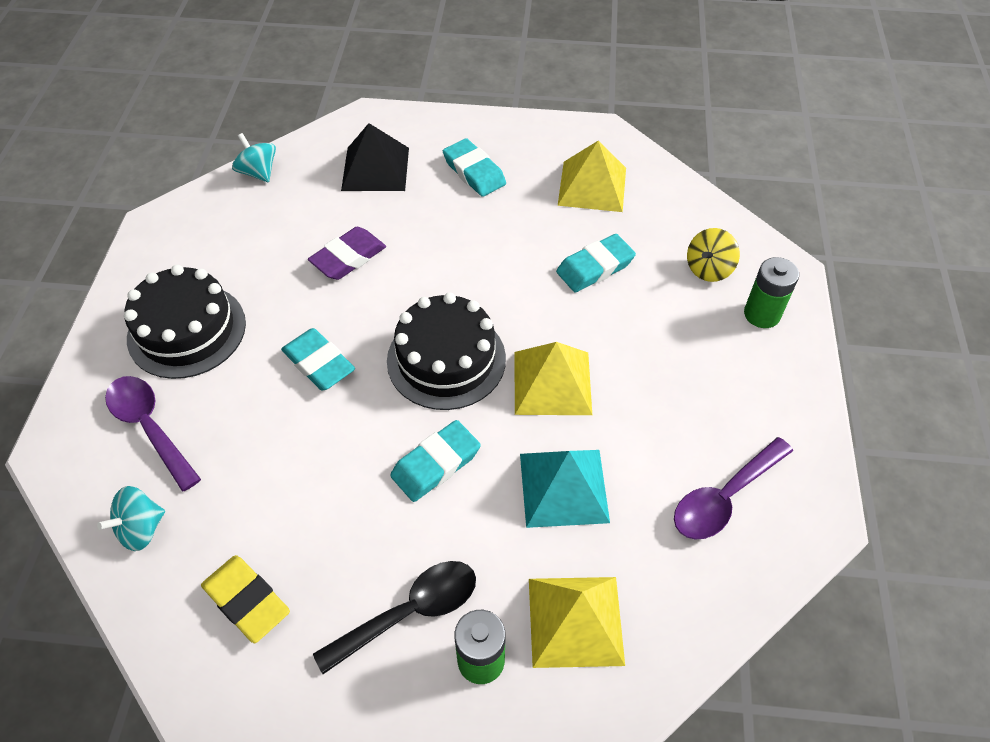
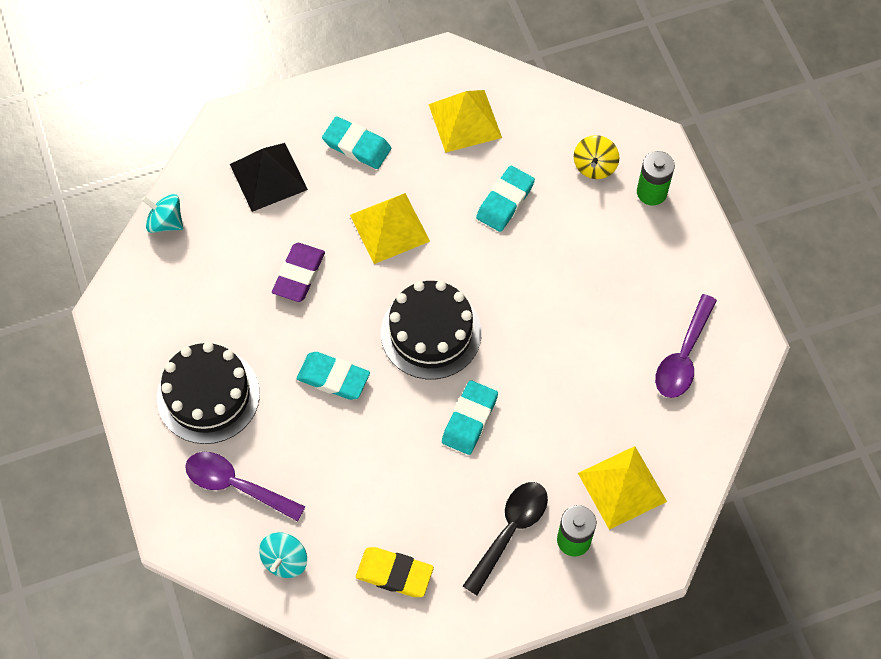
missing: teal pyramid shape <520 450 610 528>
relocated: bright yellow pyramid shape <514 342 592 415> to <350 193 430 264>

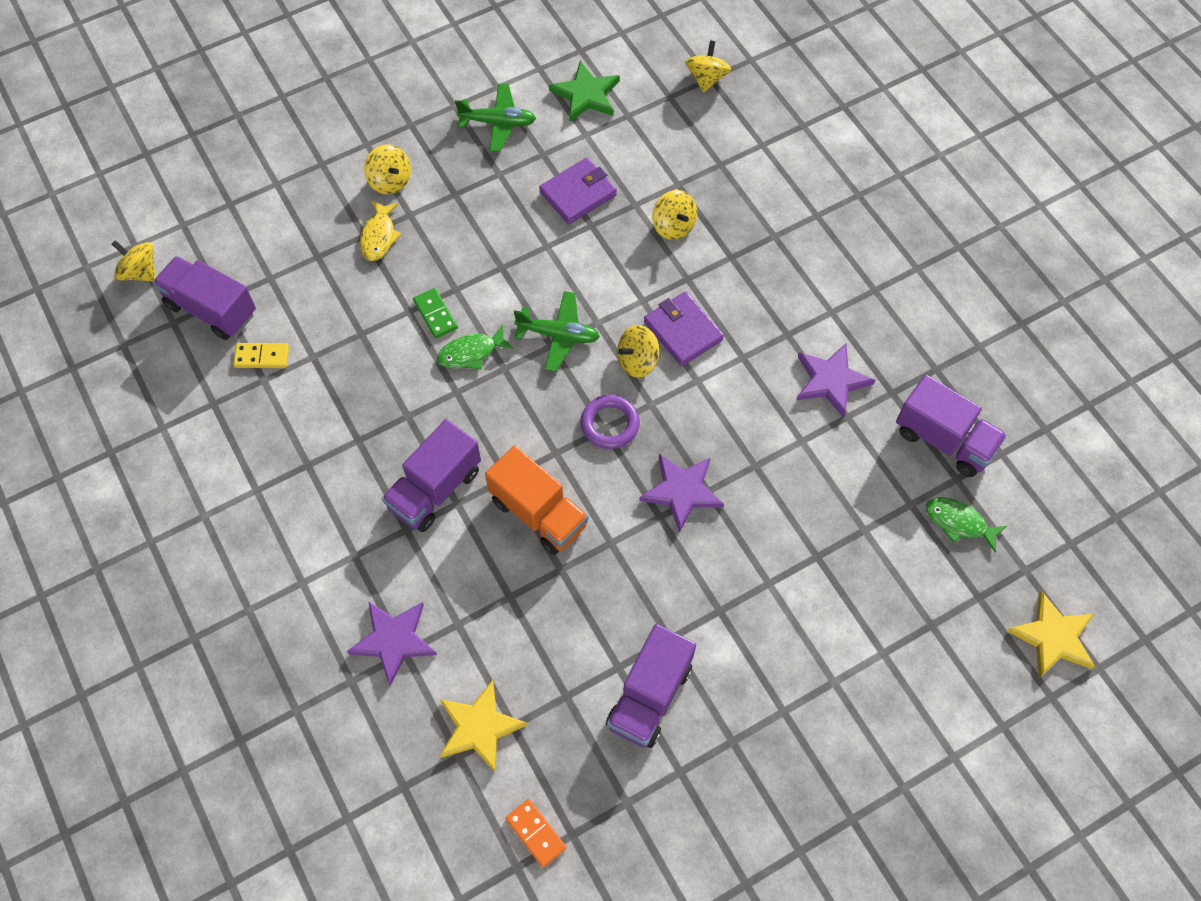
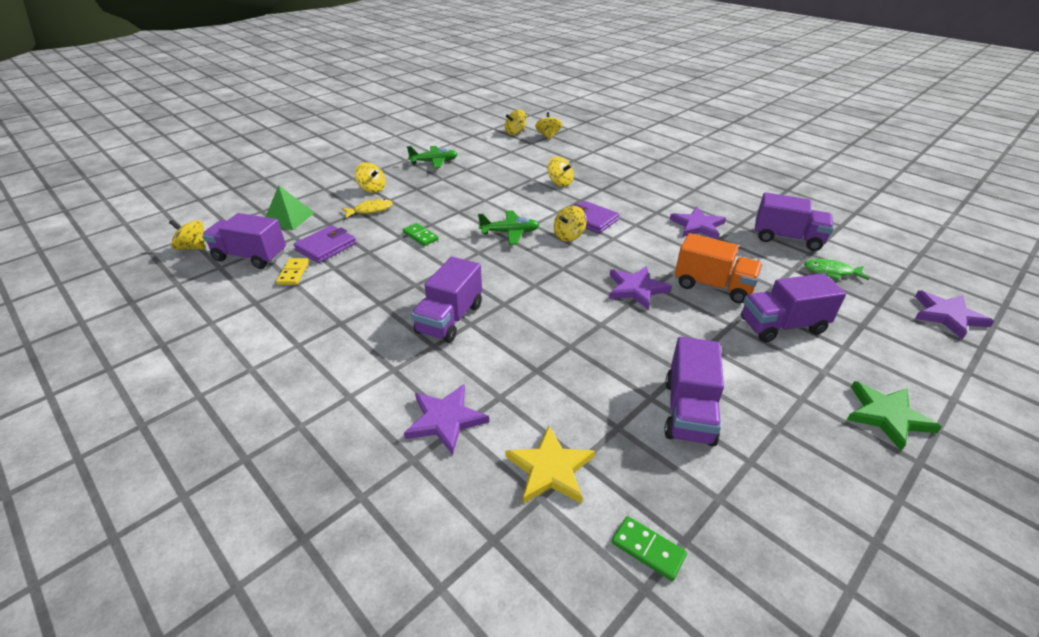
missing: leaf-green fish figure <437 325 514 369>; royal purple hoop <580 395 640 449>
appeared: leaf-green pyramid shape <265 185 314 230>; bright yellow whirligig <505 110 527 135>; royal purple toy truck <741 273 846 342>
relocated: royal purple wallet <539 158 617 224> to <293 225 356 263>; orange toy truck <485 446 588 555> to <675 233 763 303>; leaf-green star shape <549 61 620 122> to <847 381 942 451>
colour: orange domino tile <506 799 566 867> to leaf-green domino tile <612 516 687 581>; bright yellow star shape <1007 591 1095 678> to royal purple star shape <915 290 994 339>
spun: bright yellow domino tile <233 343 289 368> = <276 258 309 285> 75 degrees counterclockwise; bright yellow fish figure <360 201 401 261> = <342 199 393 218> 105 degrees counterclockwise

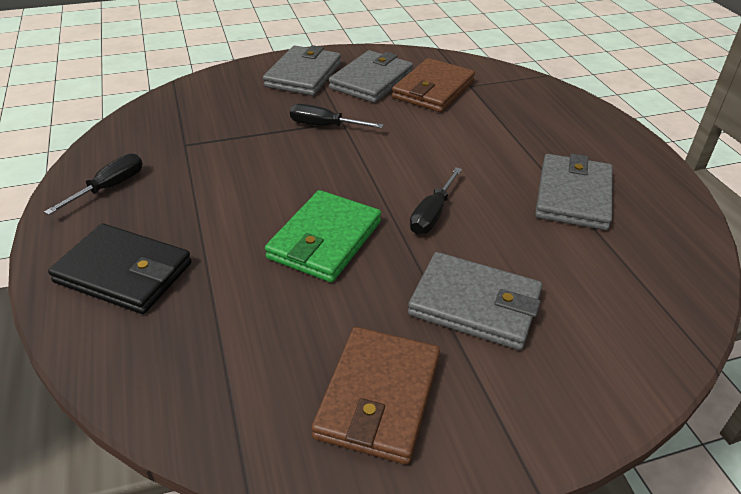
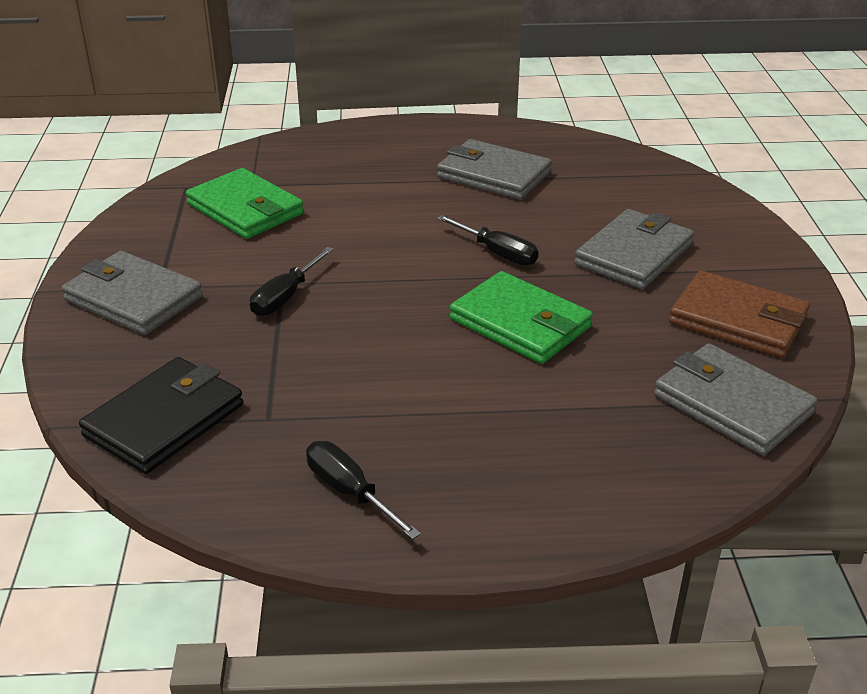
relocated: jet-black wallet <48 223 192 314> to <79 357 243 474>; ash-grey wallet <329 50 413 103> to <654 343 817 456>
colour: brown wallet <392 58 475 112> to leaf-green wallet <186 168 304 239>

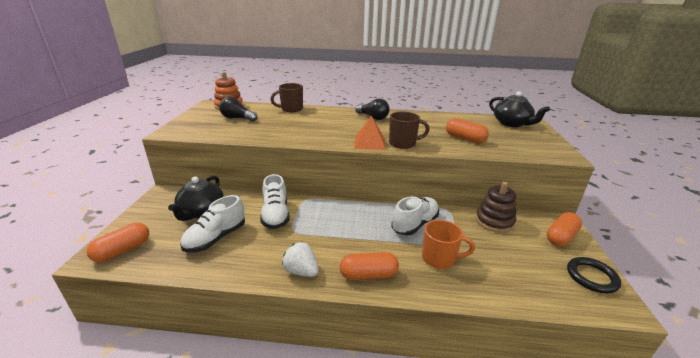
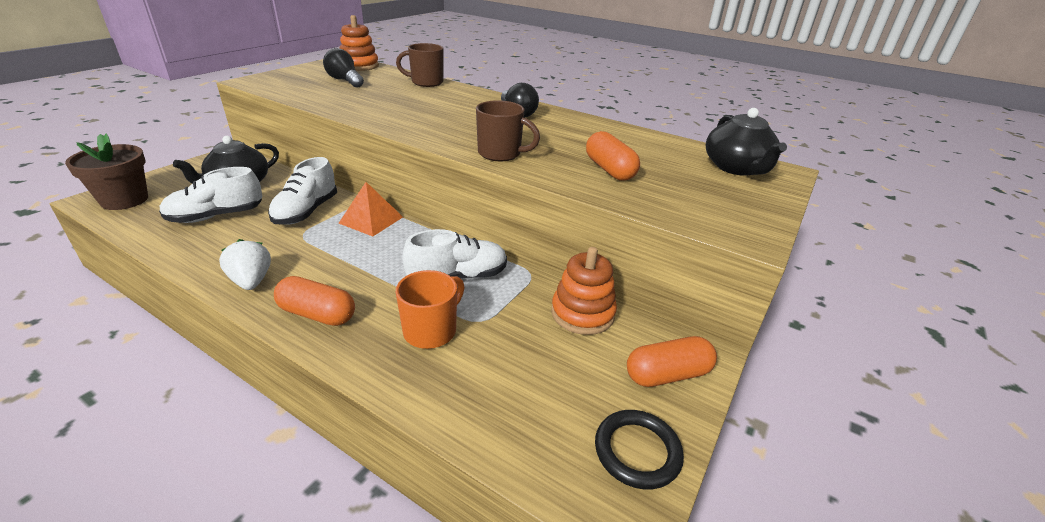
relocated: orange pyramid shape <355 116 386 150> to <339 182 403 237>
exchanged: orange pill shape <86 223 149 262> to brown flower pot <65 134 148 210>
colour: brown ring stacker <475 182 516 233> to orange ring stacker <551 247 617 335>
spun: orange mug <422 220 475 269> = <396 270 464 349> 90 degrees counterclockwise

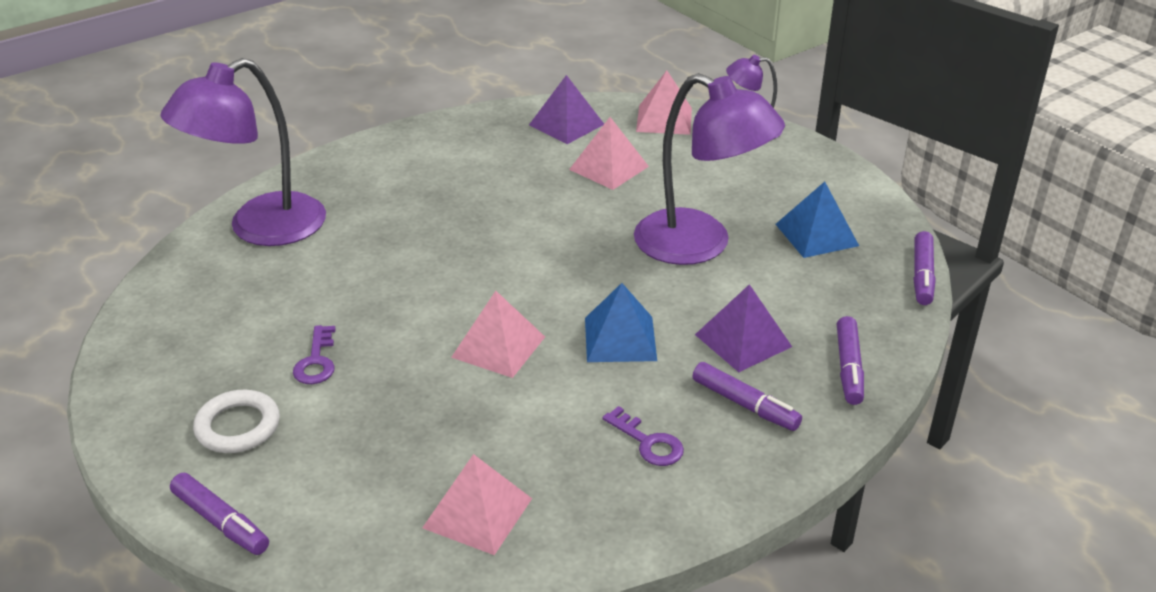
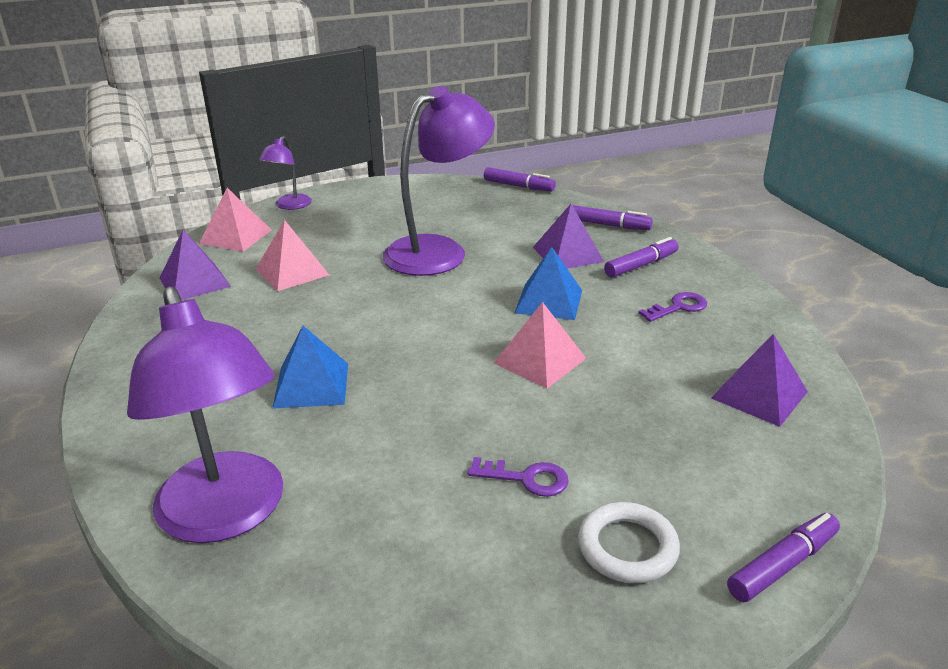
relocated: cobalt pyramid shape <776 182 859 258> to <272 326 348 409>
colour: rose-pink pyramid shape <422 454 532 555> to royal purple pyramid shape <711 334 808 427>

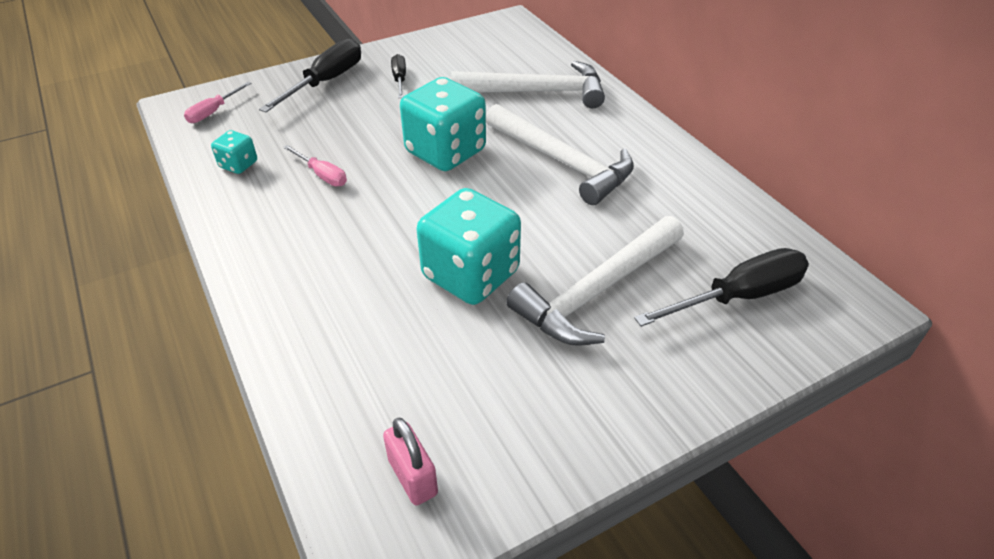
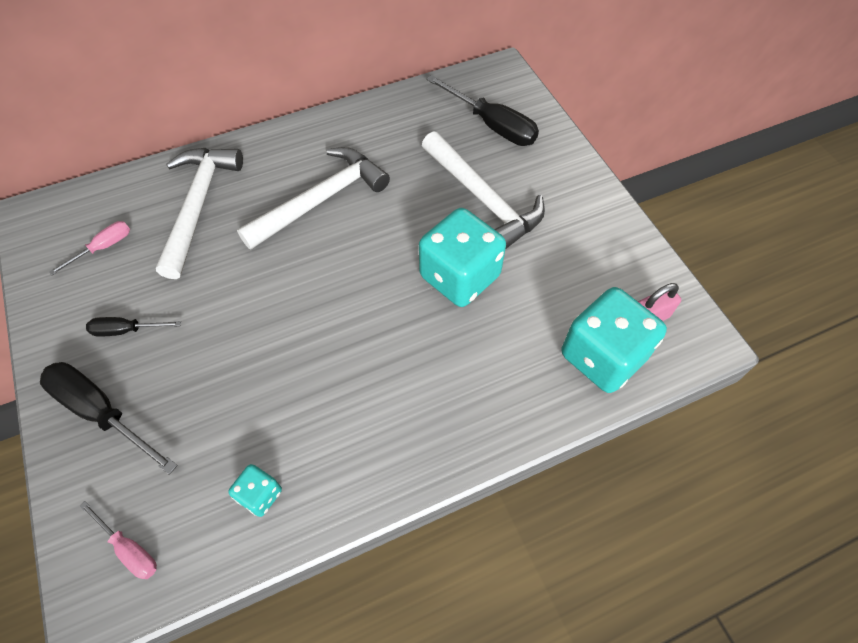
relocated: rose-pink flat screwdriver <283 145 347 186> to <49 221 130 275>; teal dice <400 77 486 171> to <562 287 667 393>
spun: jet-black flat screwdriver <634 248 809 327> = <426 75 539 146> 150 degrees clockwise

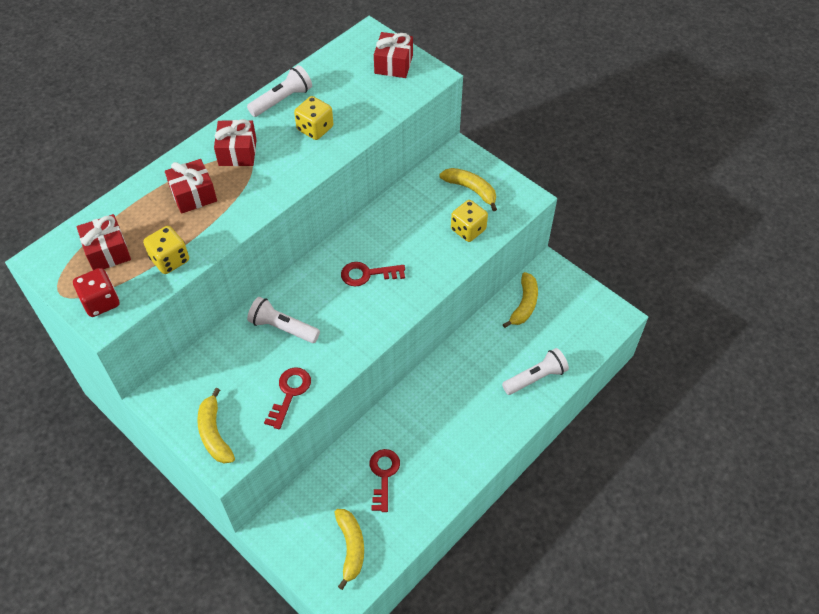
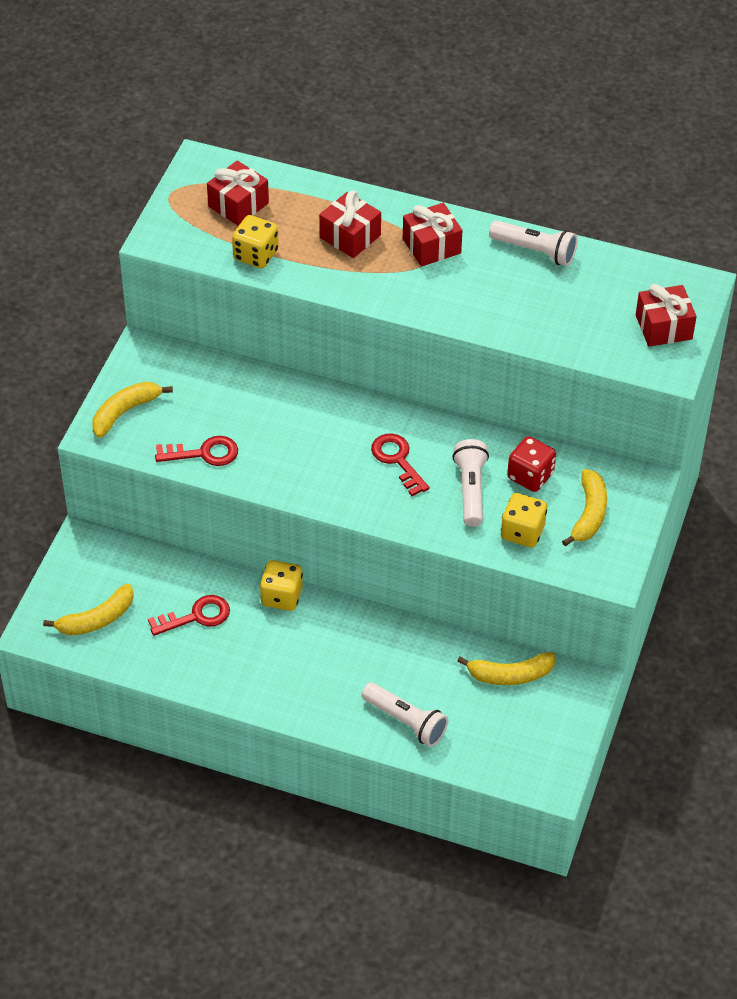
relocated: bright yellow dice <294 96 333 140> to <260 560 303 611>; white torch <247 297 320 343> to <452 439 489 527>; red dice <73 268 119 317> to <507 436 556 492>

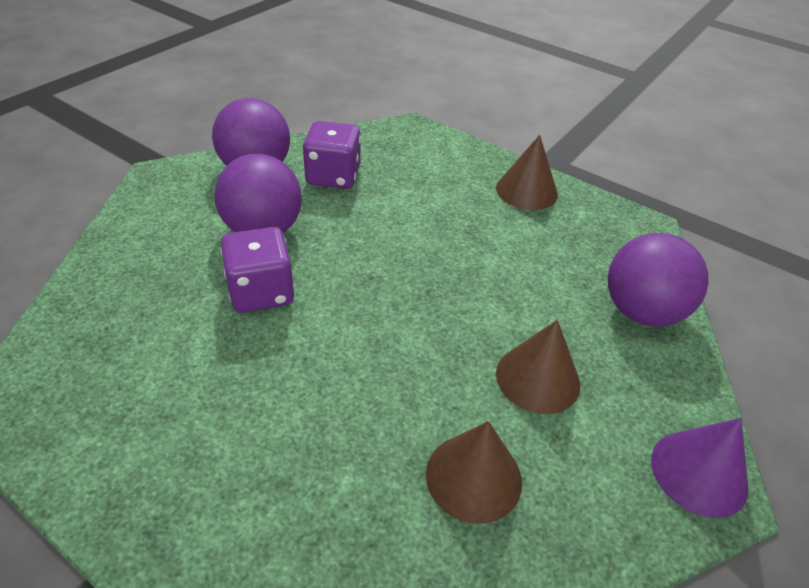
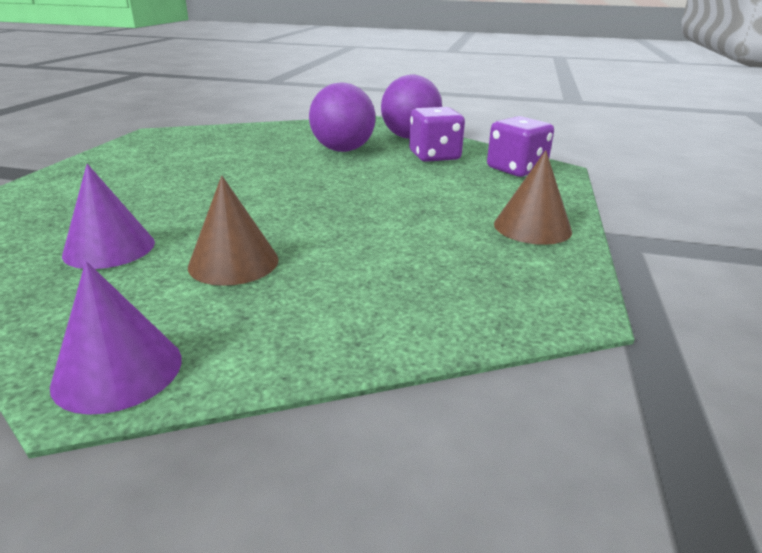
missing: royal purple sphere <608 233 709 326>
relocated: royal purple dice <221 227 295 313> to <487 116 554 177>
colour: brown cone <426 421 522 524> to royal purple cone <62 164 155 269>

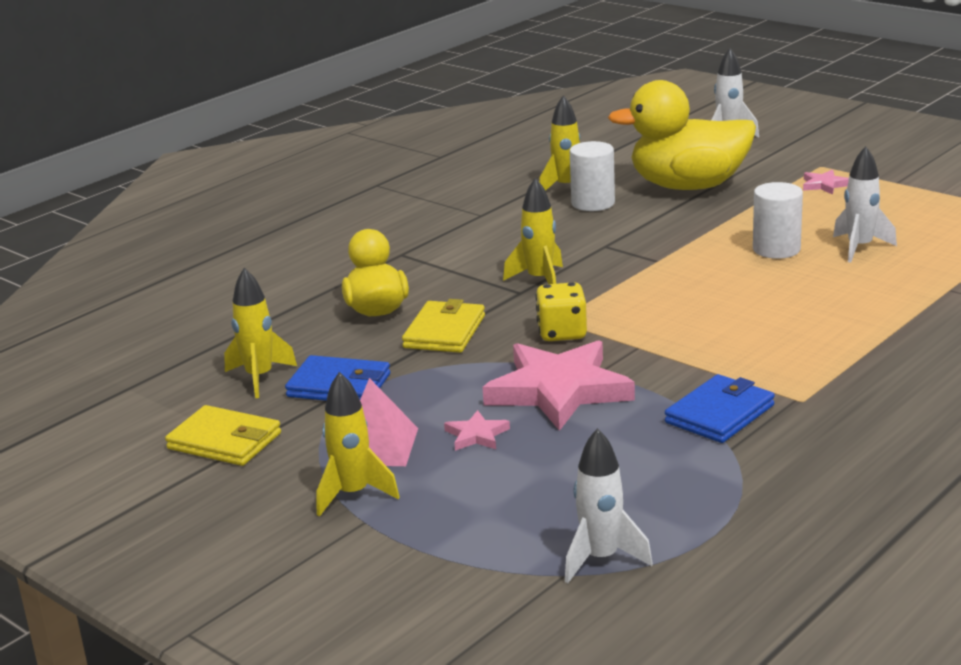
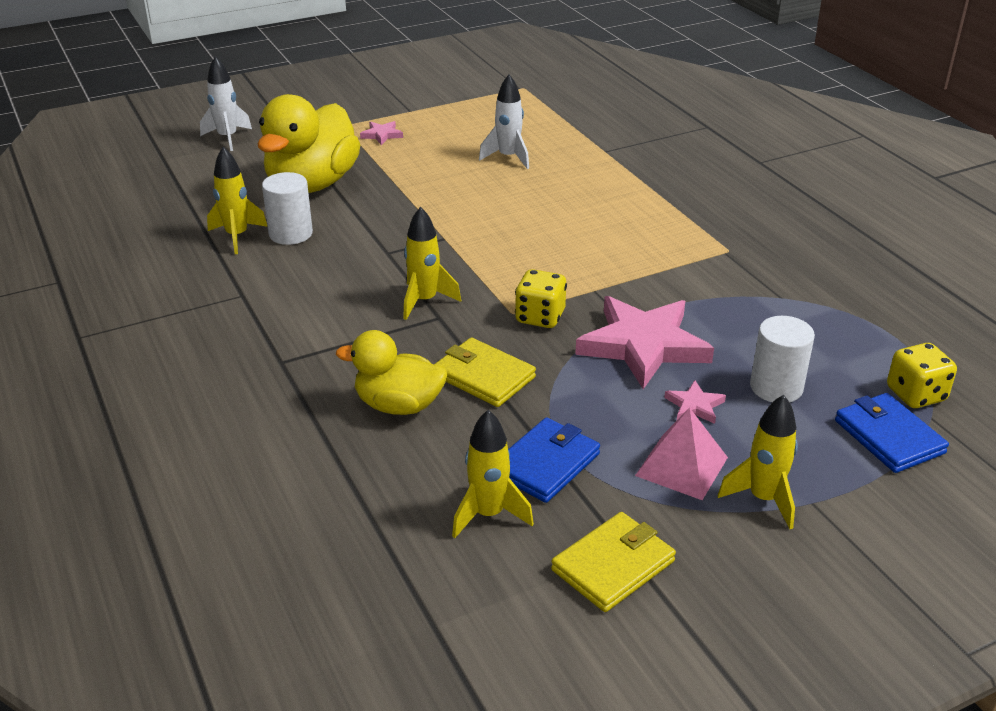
relocated: white solid cylinder <753 182 803 259> to <750 316 815 402>; cobalt wallet <665 374 775 443> to <835 393 949 473>
exchanged: white spaceship <565 428 653 583> to bright yellow dice <887 343 957 408>

